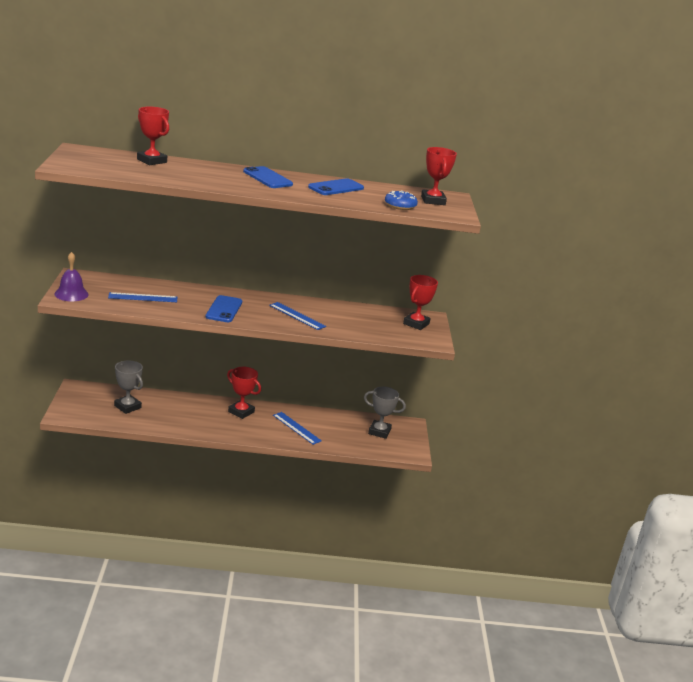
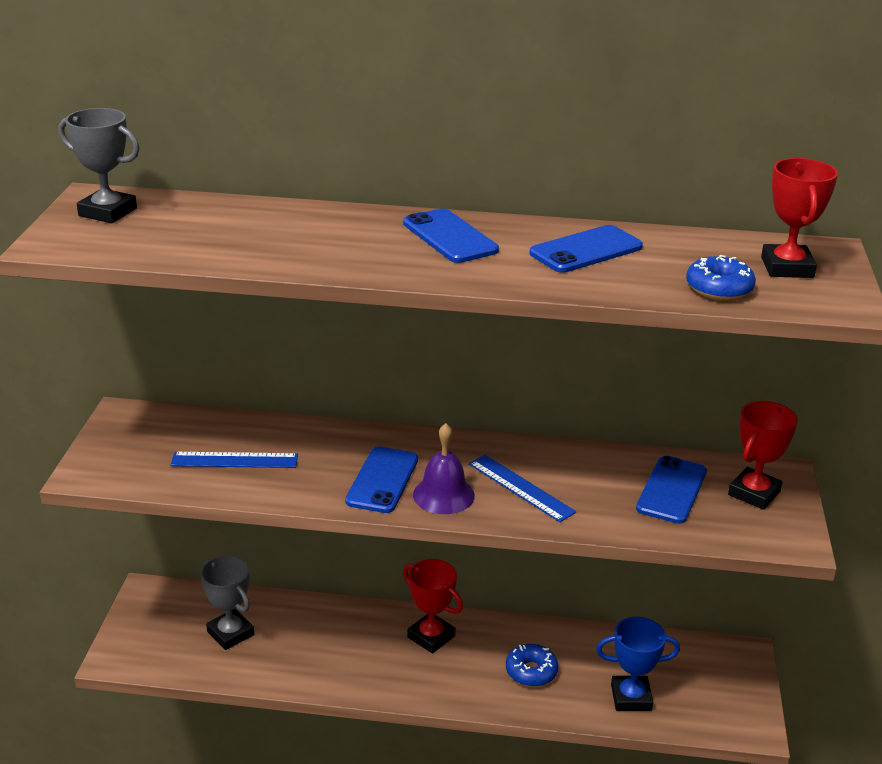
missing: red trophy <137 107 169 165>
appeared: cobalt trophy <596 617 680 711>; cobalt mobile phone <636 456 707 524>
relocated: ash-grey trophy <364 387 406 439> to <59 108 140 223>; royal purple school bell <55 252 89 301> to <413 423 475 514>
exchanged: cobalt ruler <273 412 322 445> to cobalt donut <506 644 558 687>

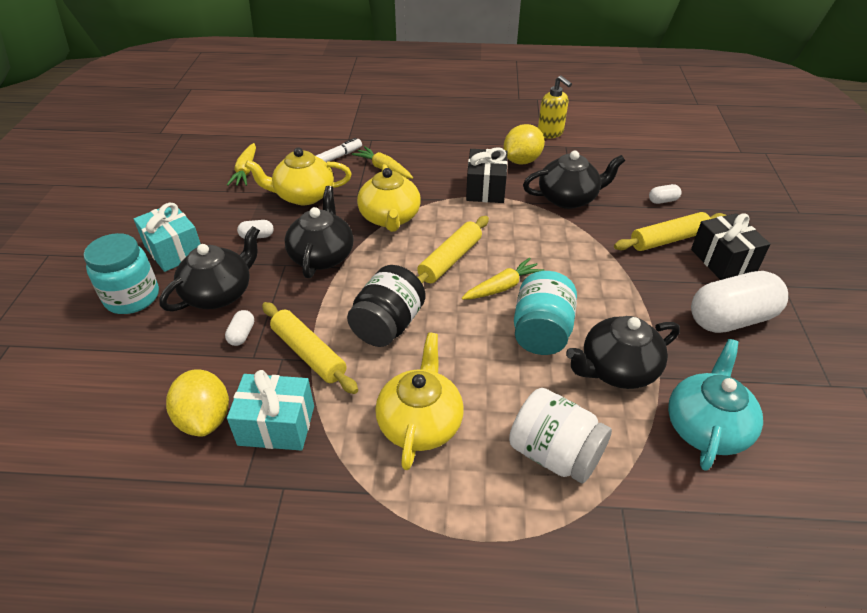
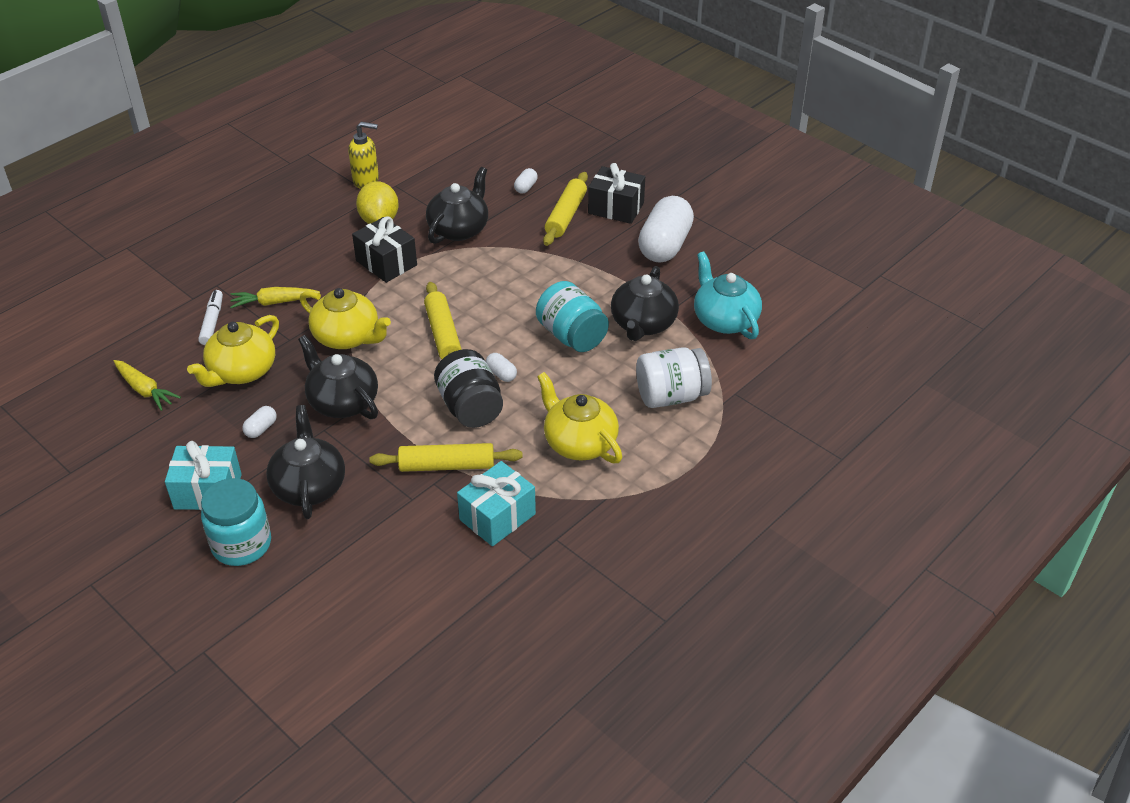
missing: bright yellow toy lemon <166 369 229 437>; bright yellow toy carrot <462 258 545 300>
relocated: white pill shape <225 310 254 346> to <486 353 517 382>

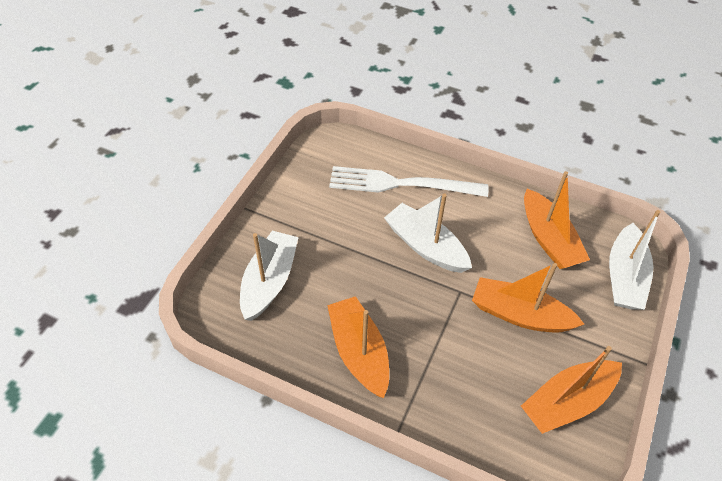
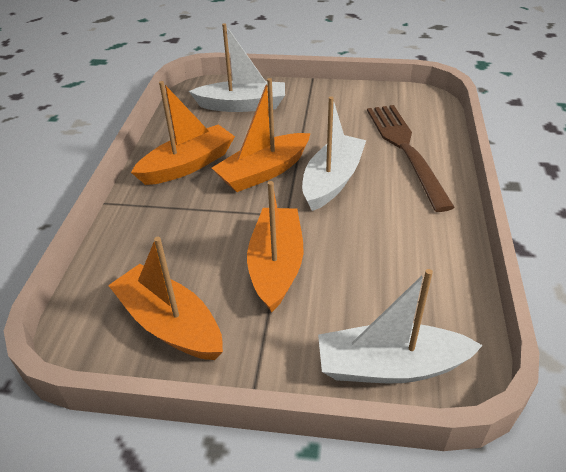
relocated: orange toy boat <524 171 590 269> to <212 78 310 192>
colour: white dinner fork <329 166 488 197> to brown dinner fork <367 105 455 212>

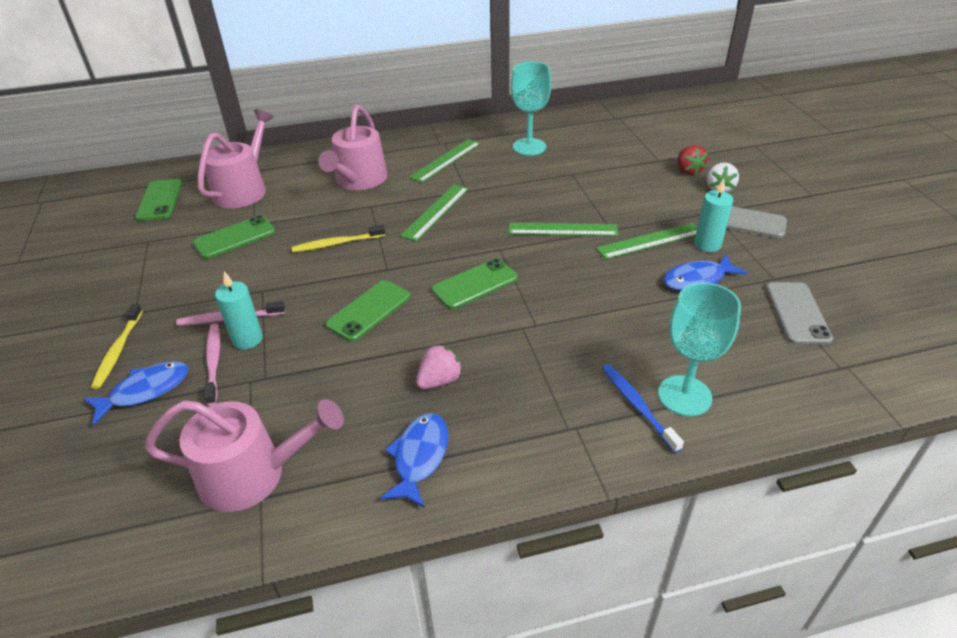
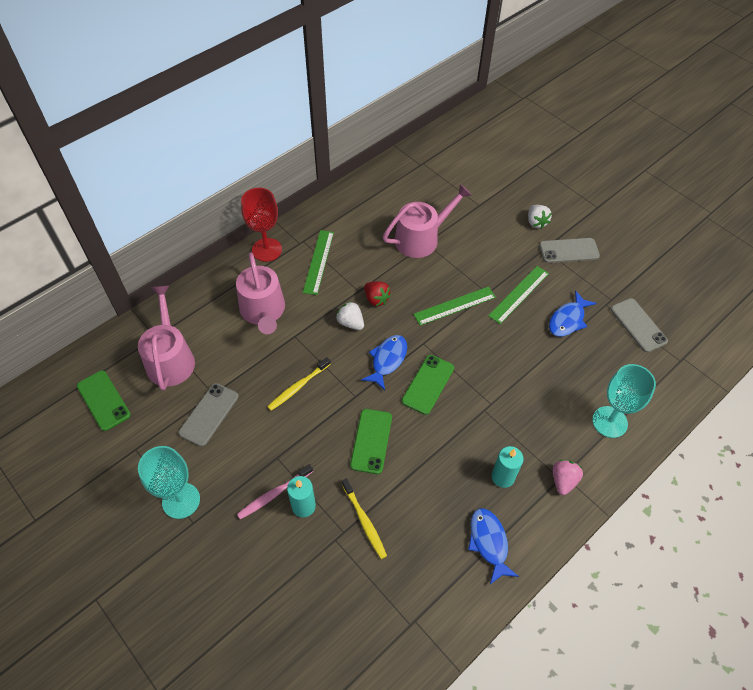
missing: rose-pink dental brush <204 323 220 405>; cobalt dental brush <602 364 684 453>
appeared: red wine glass <241 188 282 262>
relocated: teal wine glass <511 61 551 156> to <138 446 200 519>; bright yellow dental brush <91 304 143 389> to <342 478 387 559>; cobalt fish figure <83 361 188 426> to <361 335 407 390>; red berry <678 145 707 175> to <364 281 391 306>; rose-pink watering pot <144 399 344 512> to <383 184 472 258>; teal wax candle <694 178 733 252> to <492 446 524 488>; rose-pink berry <416 344 462 389> to <553 460 583 495>
exchanged: leaf-green ruler <400 184 469 241> to white berry <336 301 364 330>
colour: leaf-green mobile phone <193 215 276 259> to ash-grey mobile phone <178 383 239 447>

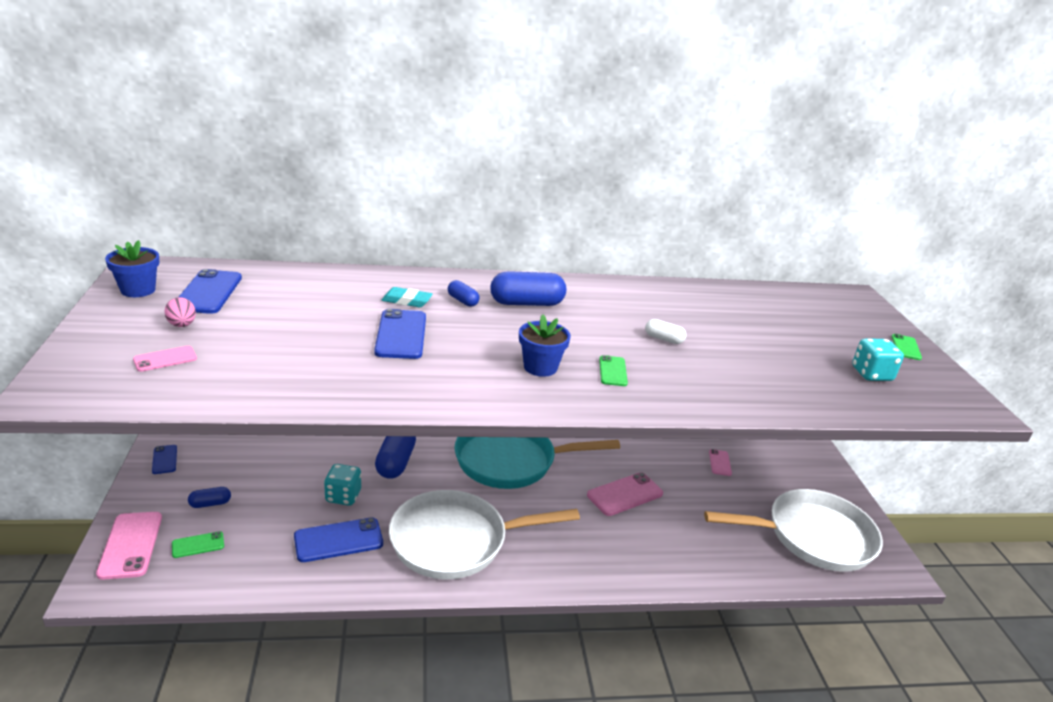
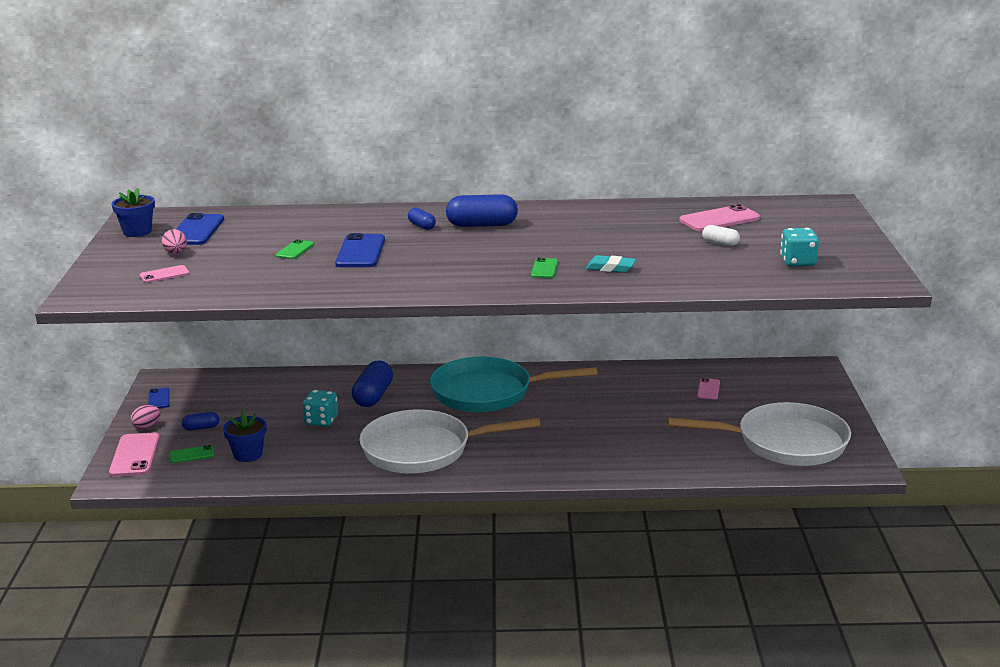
missing: cobalt mobile phone <294 517 383 562>
appeared: rose-pink toy egg <131 405 161 429>
relocated: cobalt flower pot <519 315 571 377> to <223 411 267 462>; leaf-green mobile phone <891 334 922 360> to <275 239 314 259>; teal gum eraser <381 287 433 307> to <586 255 636 273>; rose-pink mobile phone <587 472 663 516> to <679 204 760 231>; white pill shape <645 319 686 344> to <702 225 740 246>

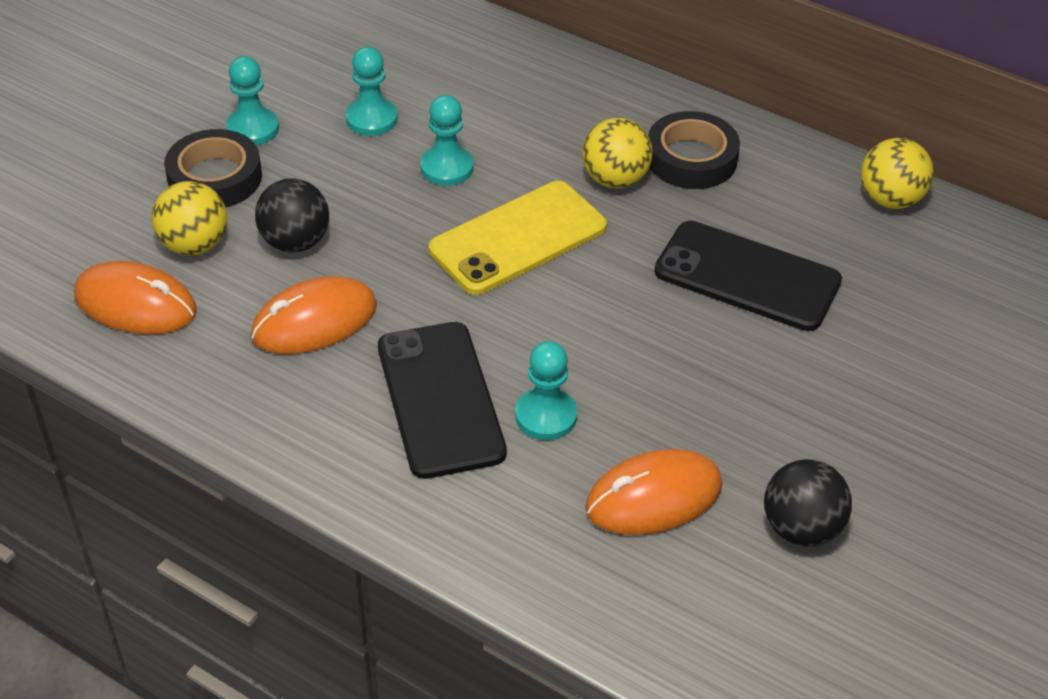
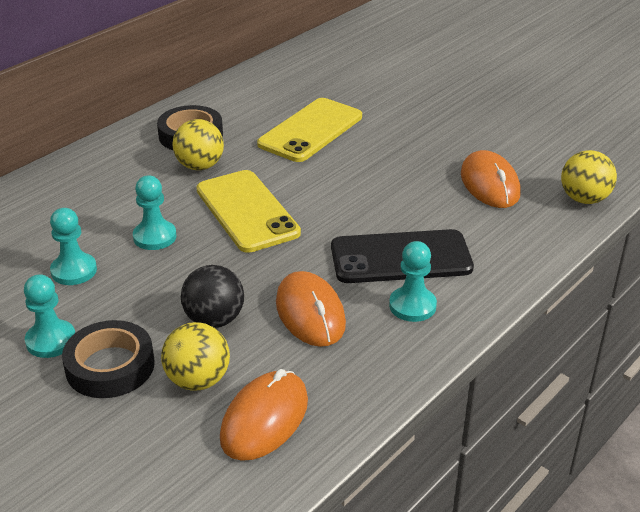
missing: jet-black sphere <764 459 852 547>
relocated: teal game pawn <515 341 577 440> to <389 241 437 322>; bright yellow sphere <861 138 934 209> to <561 150 617 204>
colour: jet-black mobile phone <654 221 842 331> to bright yellow mobile phone <257 98 362 162>

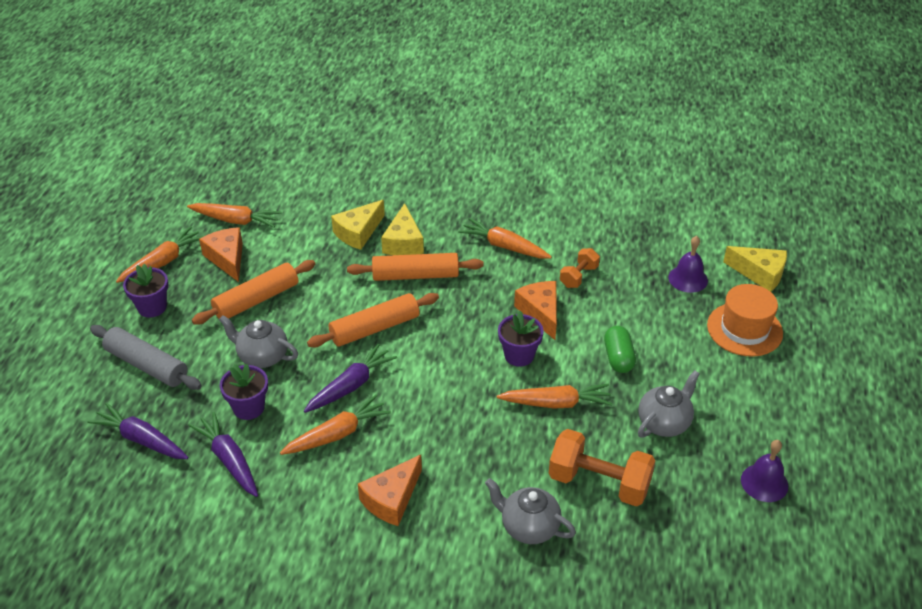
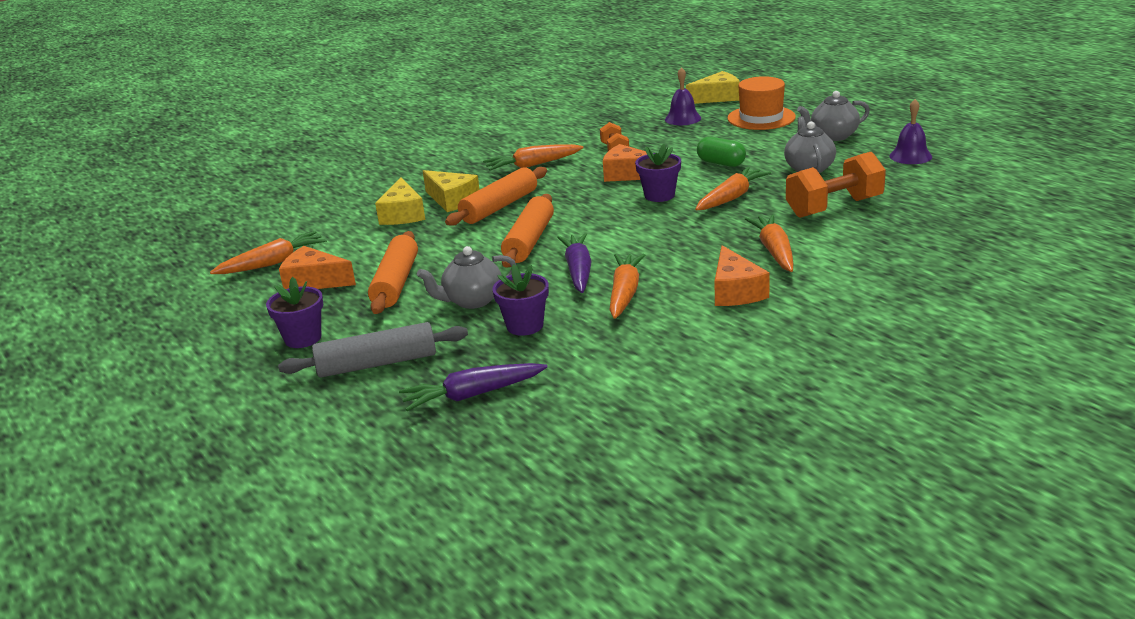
missing: royal purple toy carrot <189 412 258 497>
relocated: orange toy carrot <116 226 204 283> to <745 214 793 272>; ash-grey teapot <485 478 576 544> to <797 91 870 141>

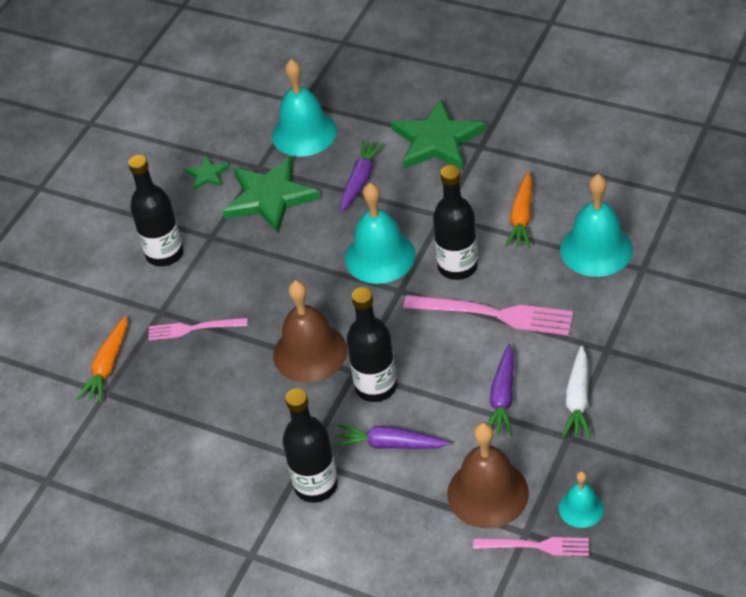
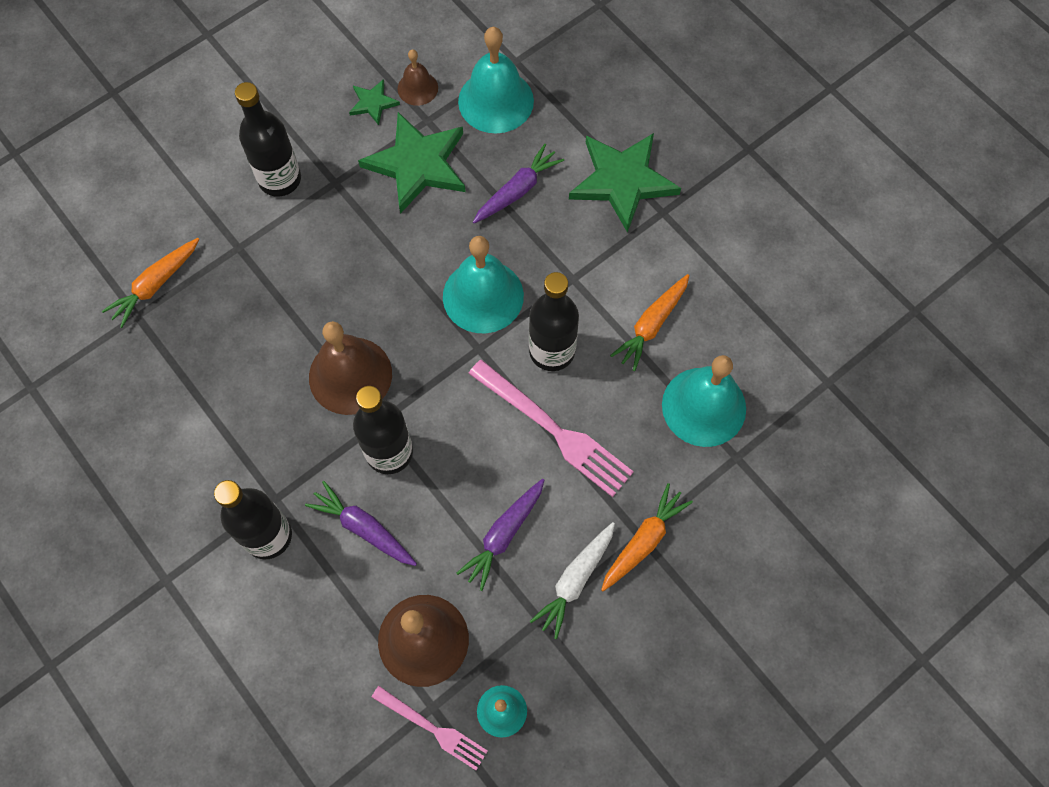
missing: rose-pink dinner fork <148 318 248 341>
appeared: brown school bell <397 49 438 106>; orange toy carrot <601 483 693 591>

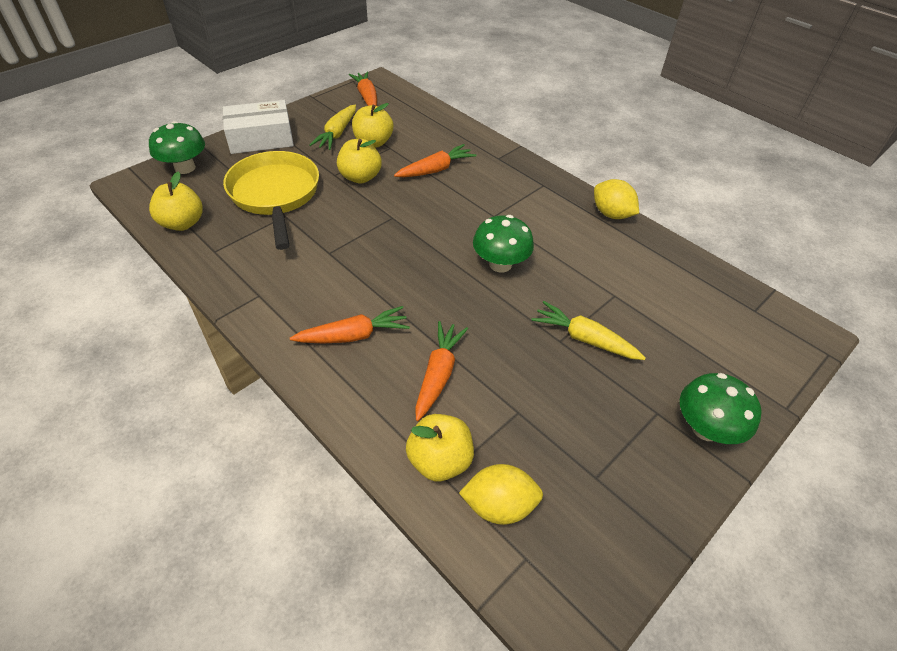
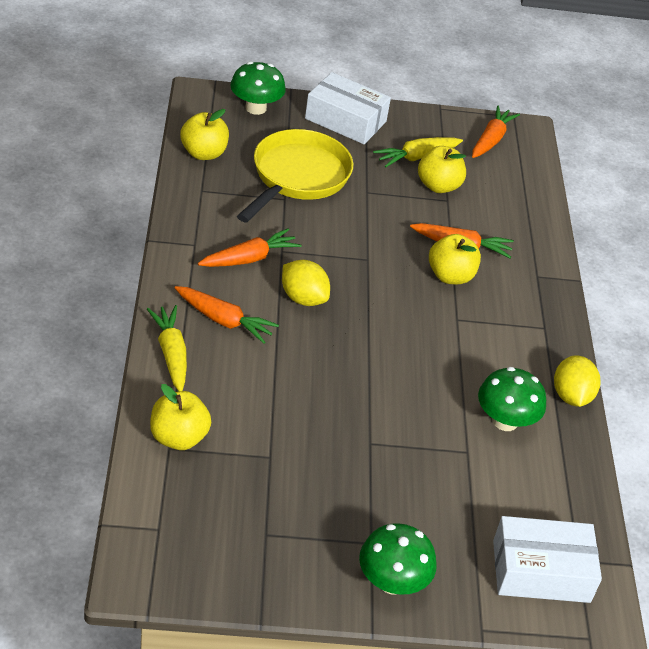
appeared: white parcel <493 516 602 603>
relocated: bright yellow toy carrot <531 301 646 360> to <147 305 187 391>; orange toy carrot <415 321 468 421> to <198 228 302 267>; bright yellow toy lemon <459 464 543 525> to <282 260 330 306>; bright yellow apple <337 139 382 184> to <429 234 481 284>; leaf-green toadstool <473 215 534 272> to <478 367 546 431>

